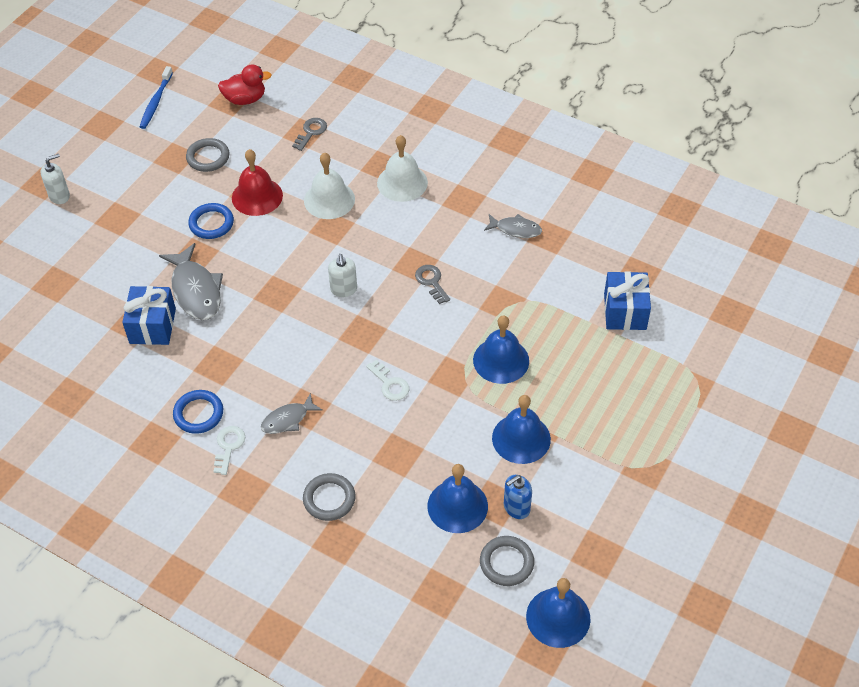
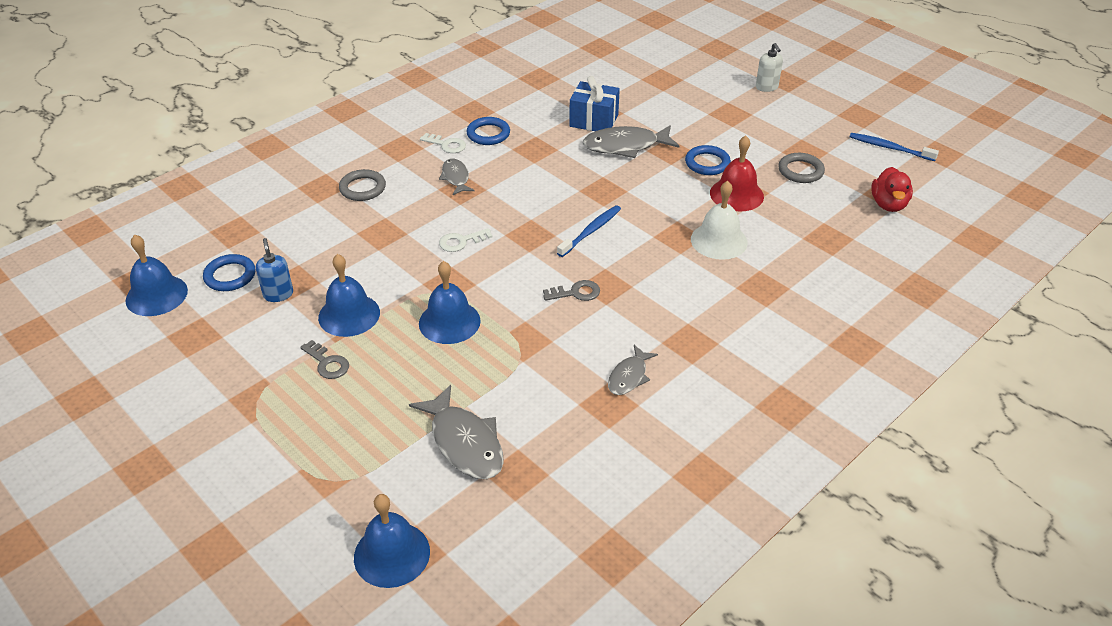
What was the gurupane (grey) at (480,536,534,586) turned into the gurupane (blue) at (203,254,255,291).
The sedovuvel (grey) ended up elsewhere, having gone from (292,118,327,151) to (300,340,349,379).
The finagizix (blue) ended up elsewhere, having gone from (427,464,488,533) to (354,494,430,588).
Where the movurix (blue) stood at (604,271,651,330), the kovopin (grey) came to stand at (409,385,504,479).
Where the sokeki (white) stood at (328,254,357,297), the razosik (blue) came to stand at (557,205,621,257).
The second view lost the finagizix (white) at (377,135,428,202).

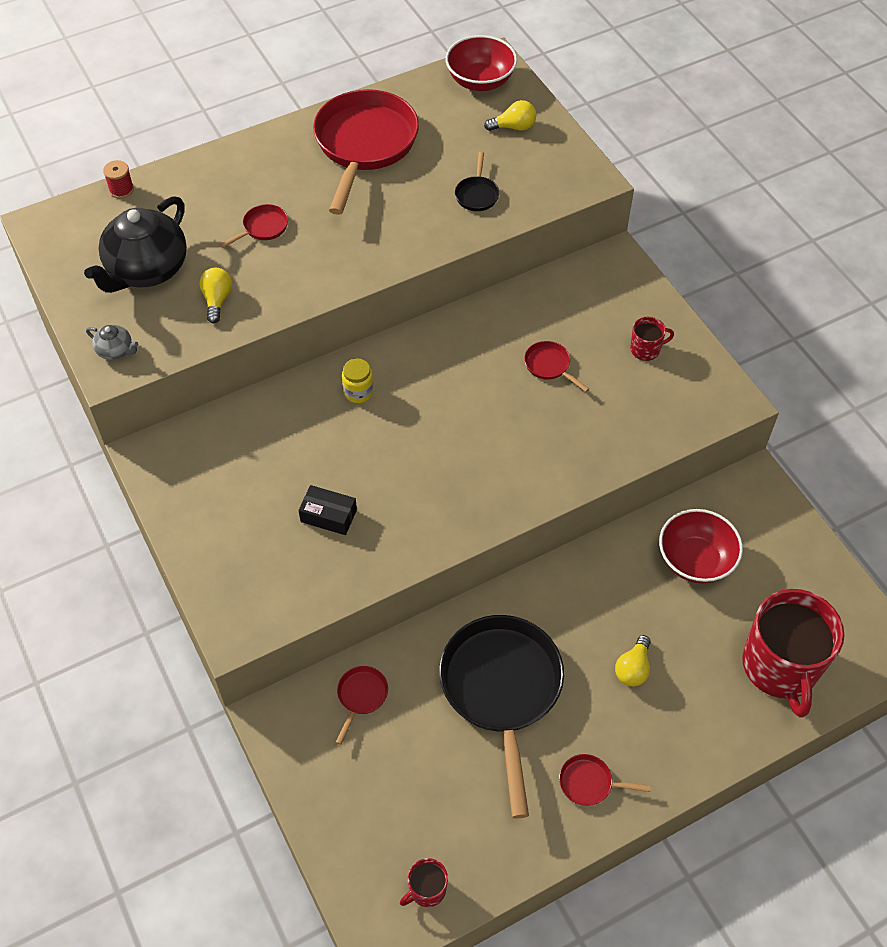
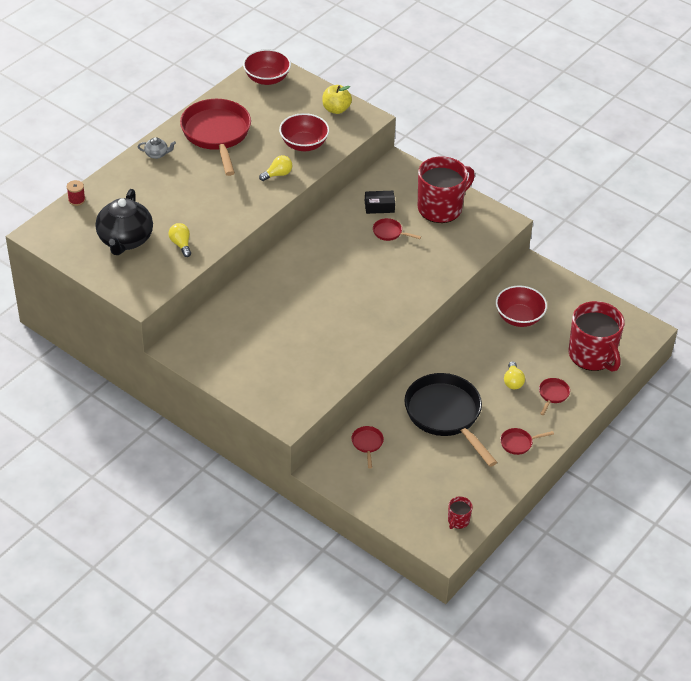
The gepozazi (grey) ended up elsewhere, having gone from (86,325,138,360) to (138,137,176,159).
The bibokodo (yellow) ended up elsewhere, having gone from (484,100,536,131) to (259,155,293,181).
Where the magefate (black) stood at (455,152,499,211), the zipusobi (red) came to stand at (279,113,329,151).
The second view gained the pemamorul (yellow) at (322,85,352,114).
The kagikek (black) ended up elsewhere, having gone from (298,485,357,535) to (365,191,395,214).
The size of the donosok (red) at (630,317,674,361) changed by a factor of 2.34.
The magefate (red) ended up elsewhere, having gone from (219,204,288,248) to (539,378,570,415).
The second view lost the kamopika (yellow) at (342,358,374,403).

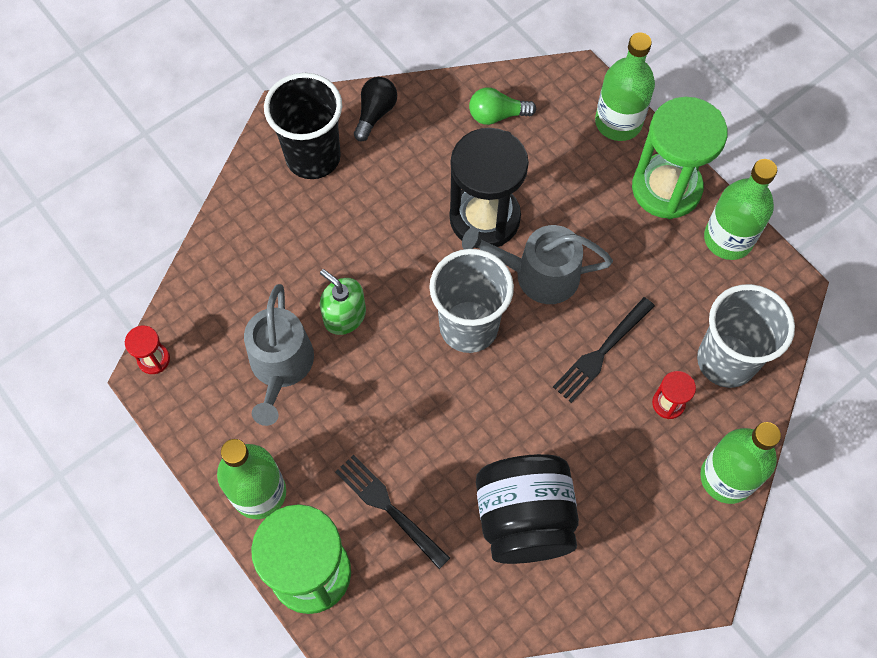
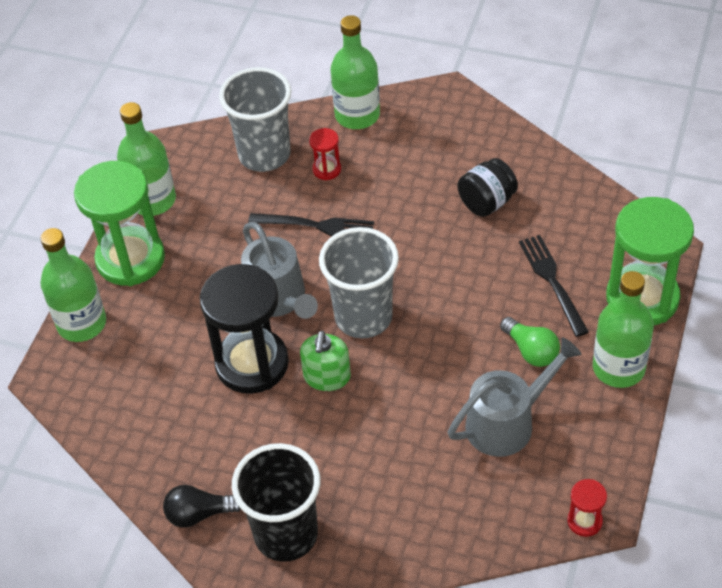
The sokeki (green) ended up elsewhere, having gone from (320,269,366,335) to (300,331,351,391).
The size of the kamopika (black) at (476,454,579,564) changed by a factor of 0.59.
The bibokodo (green) ended up elsewhere, having gone from (469,87,536,125) to (500,317,560,367).
The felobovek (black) at (335,454,450,569) ended up facing another way, 150 degrees clockwise from before.

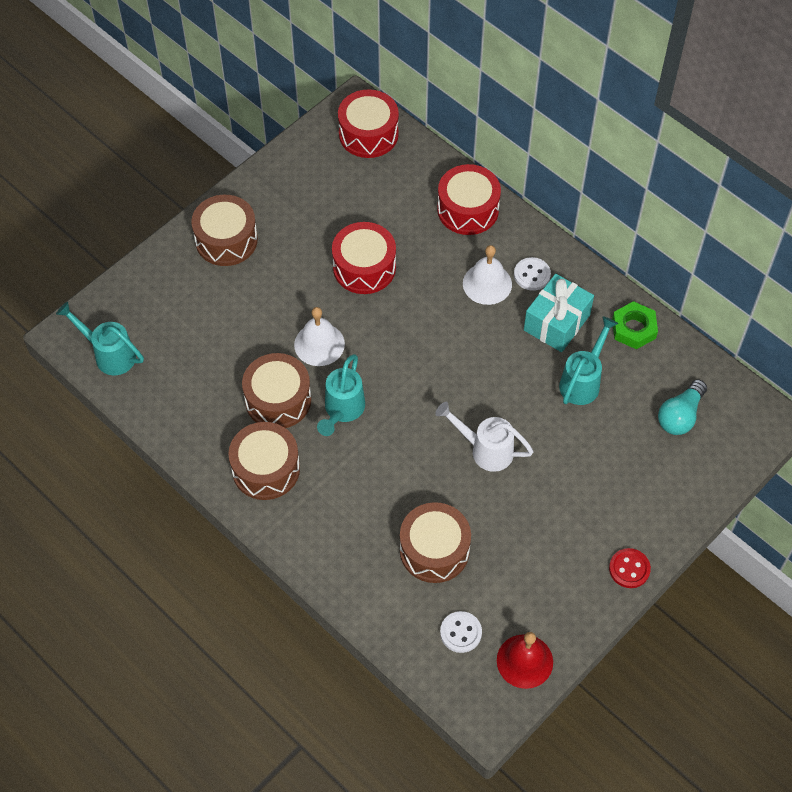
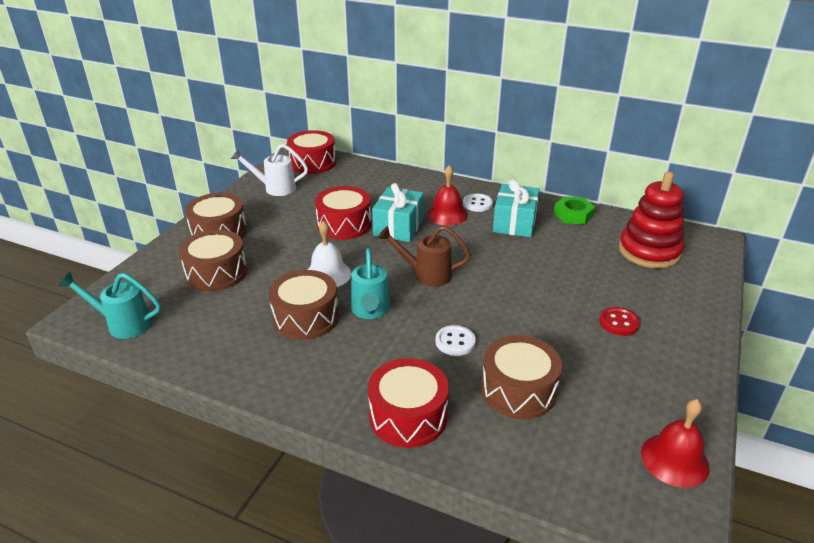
The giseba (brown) ended up elsewhere, having gone from (228,422,300,500) to (179,230,247,292).
The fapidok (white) ended up elsewhere, having gone from (435,402,534,472) to (231,144,308,196).
The giseba (red) ended up elsewhere, having gone from (437,164,501,235) to (368,358,449,448).
The second view gained the movurix (turquoise) at (372,183,424,242).
The second view gained the fapidok (brown) at (378,226,471,287).
What was the finagizix (white) at (463,245,512,305) turned into the finagizix (red) at (427,165,468,225).
The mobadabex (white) ended up elsewhere, having gone from (440,611,482,653) to (436,325,476,356).
The mobadabex (red) ended up elsewhere, having gone from (609,548,651,588) to (599,307,640,336).
Where the bibokodo (turquoise) stood at (658,379,707,435), the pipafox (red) came to stand at (619,172,684,268).
The second view lost the fapidok (turquoise) at (559,316,618,405).

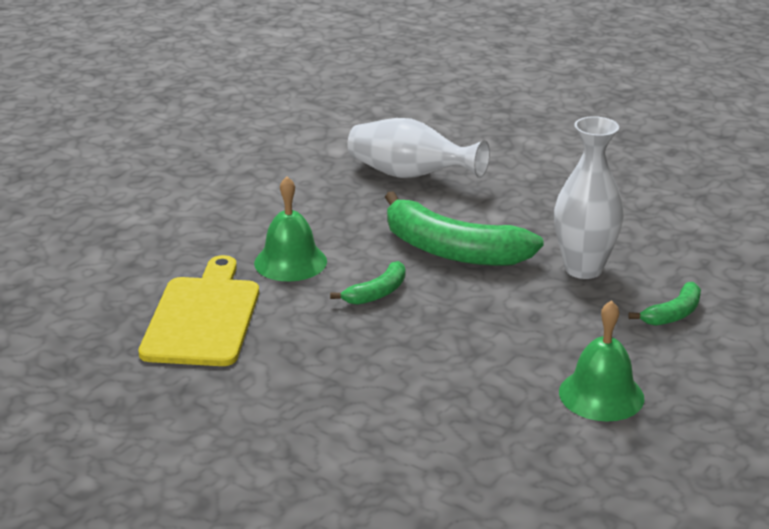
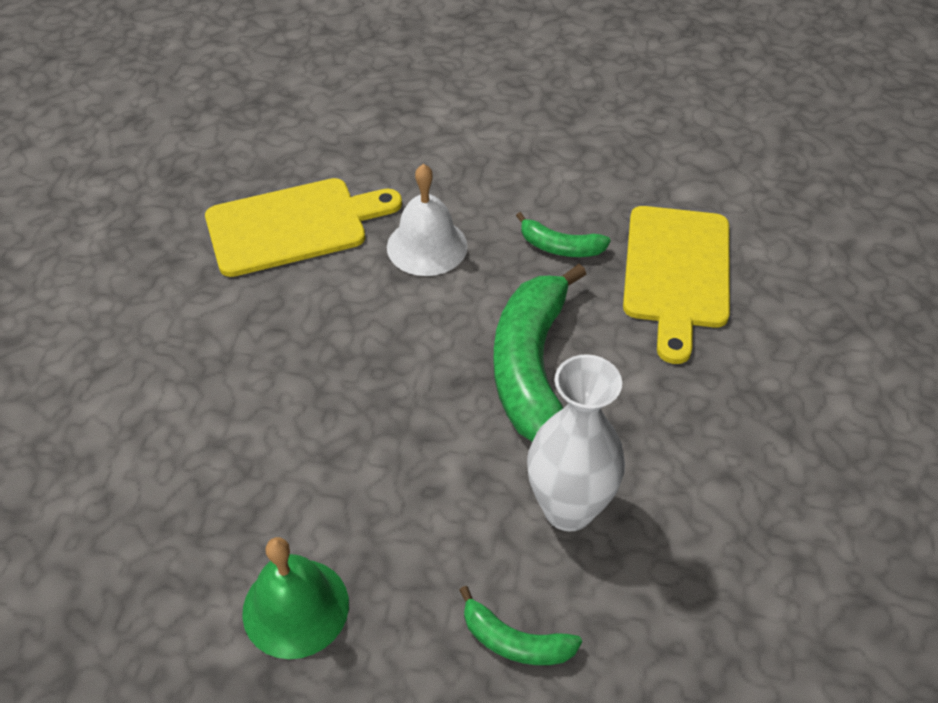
What was the finagizix (green) at (254,177,327,282) turned into the finagizix (white) at (387,164,468,276).
The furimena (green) ended up elsewhere, having gone from (330,261,405,305) to (516,212,611,257).
Where the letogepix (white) stood at (347,118,490,178), the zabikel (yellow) came to stand at (623,206,730,364).

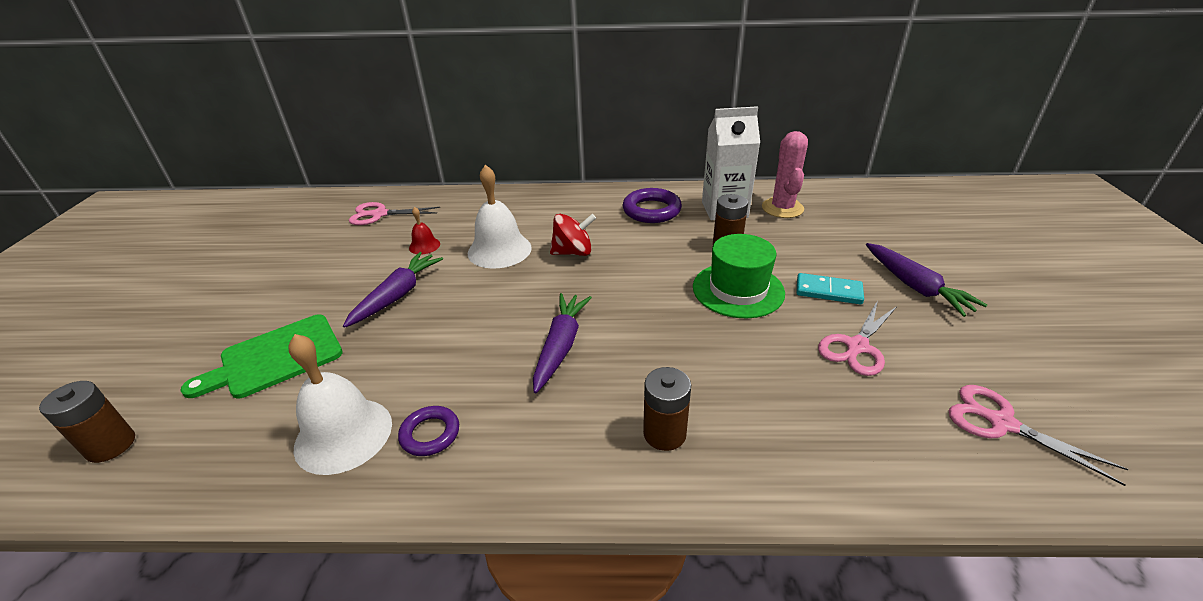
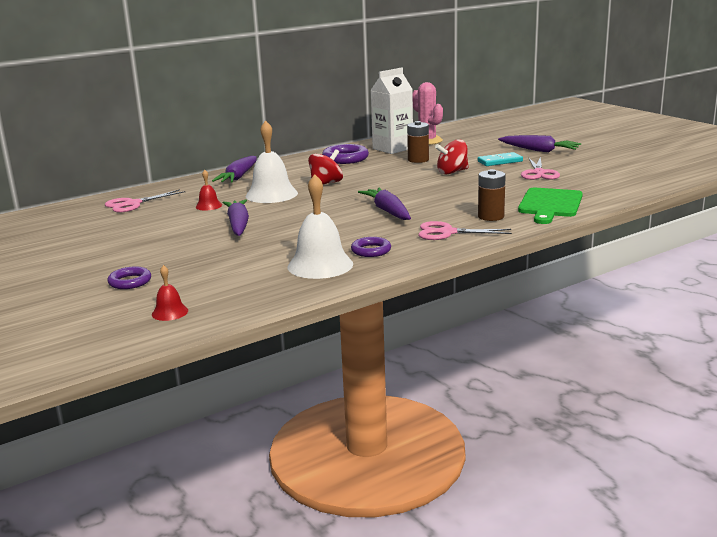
The second view gained the gurupane (purple) at (107,266,151,289).
Where the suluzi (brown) stood at (39,381,135,463), the finagizix (red) came to stand at (152,265,188,321).
The second view gained the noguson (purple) at (212,156,257,183).
The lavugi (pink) ended up elsewhere, having gone from (948,385,1128,486) to (418,221,512,240).
Where the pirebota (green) stood at (693,234,785,318), the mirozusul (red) came to stand at (435,139,469,174).
The zabikel (green) ended up elsewhere, having gone from (181,314,343,399) to (518,188,583,224).

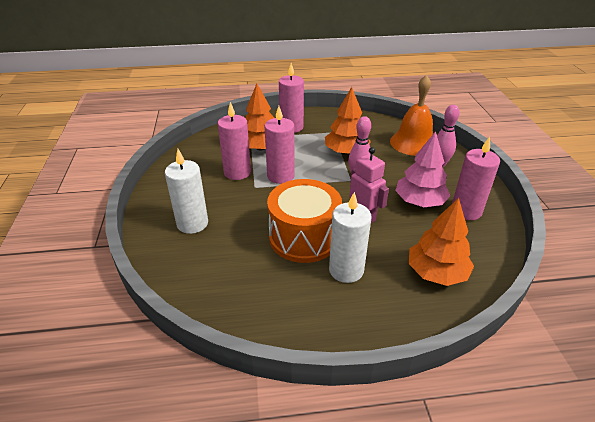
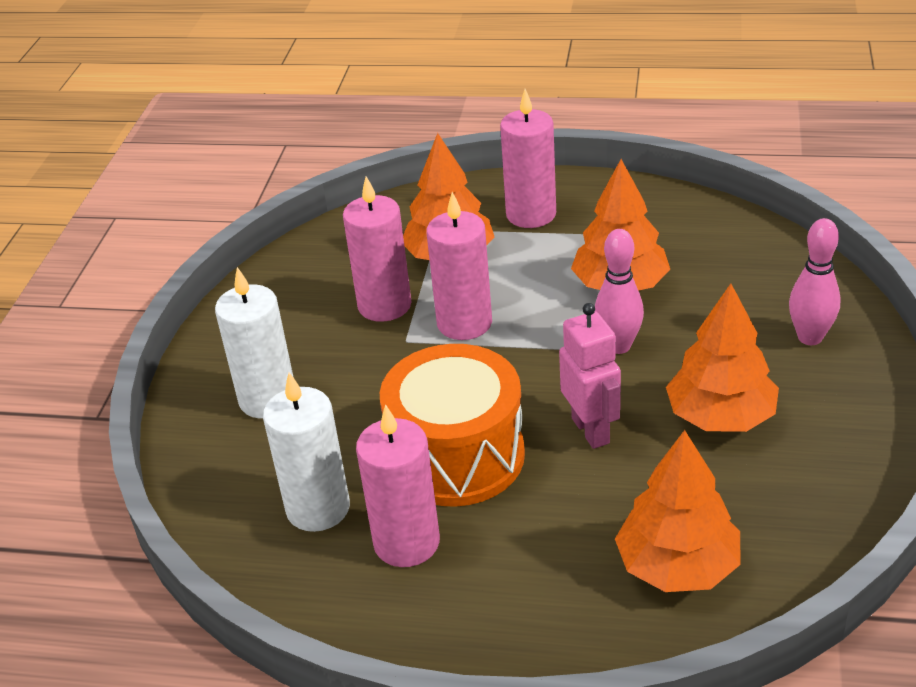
The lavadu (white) ended up elsewhere, having gone from (329,192,372,283) to (263,373,350,532).
The lavadu (pink) ended up elsewhere, having gone from (452,137,500,220) to (356,404,440,567).
What was the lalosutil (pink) at (395,131,450,207) turned into the lalosutil (orange) at (666,284,779,432).
The second view lost the finagizix (orange) at (390,75,433,156).

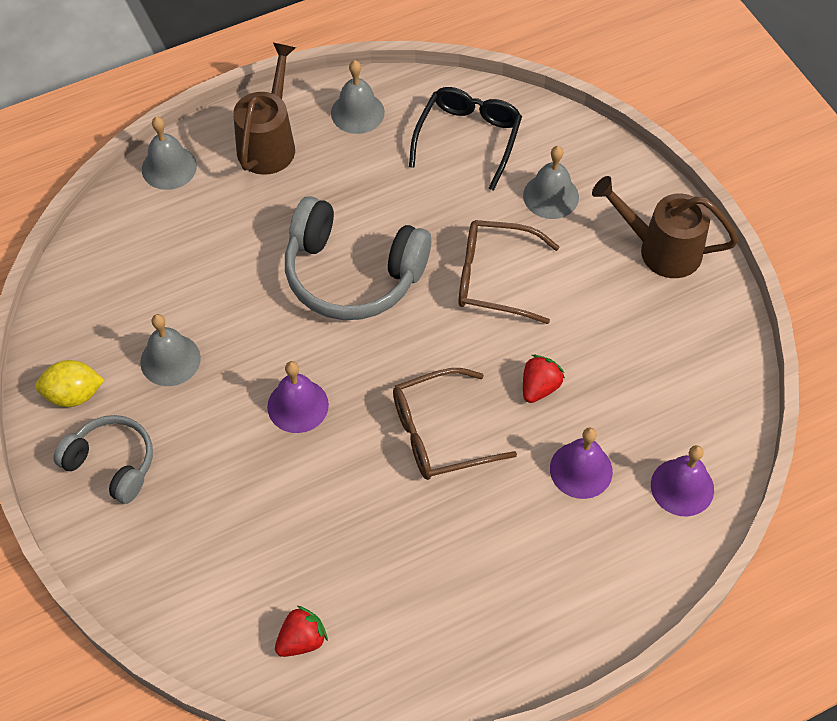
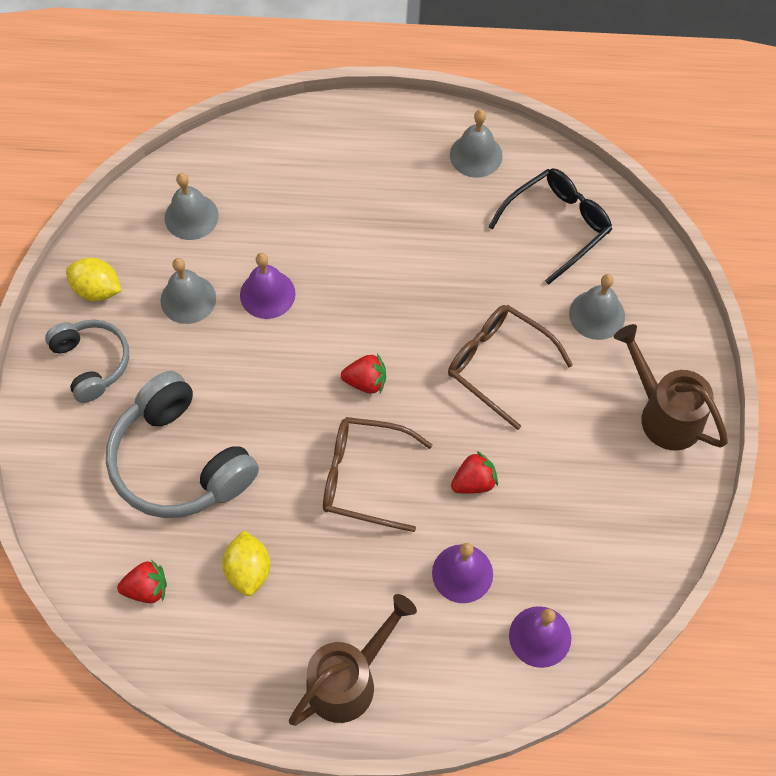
The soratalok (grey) ended up elsewhere, having gone from (285,196,431,320) to (106,371,259,518).
The finagizix (grey) ended up elsewhere, having gone from (142,117,197,190) to (165,173,219,240).
The second view gained the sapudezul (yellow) at (223,530,270,596).
The finagizix (purple) ended up elsewhere, having gone from (267,361,329,433) to (240,253,296,319).
The fapidok (brown) ended up elsewhere, having gone from (233,43,296,175) to (289,594,417,726).
The second view gained the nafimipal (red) at (341,354,386,393).

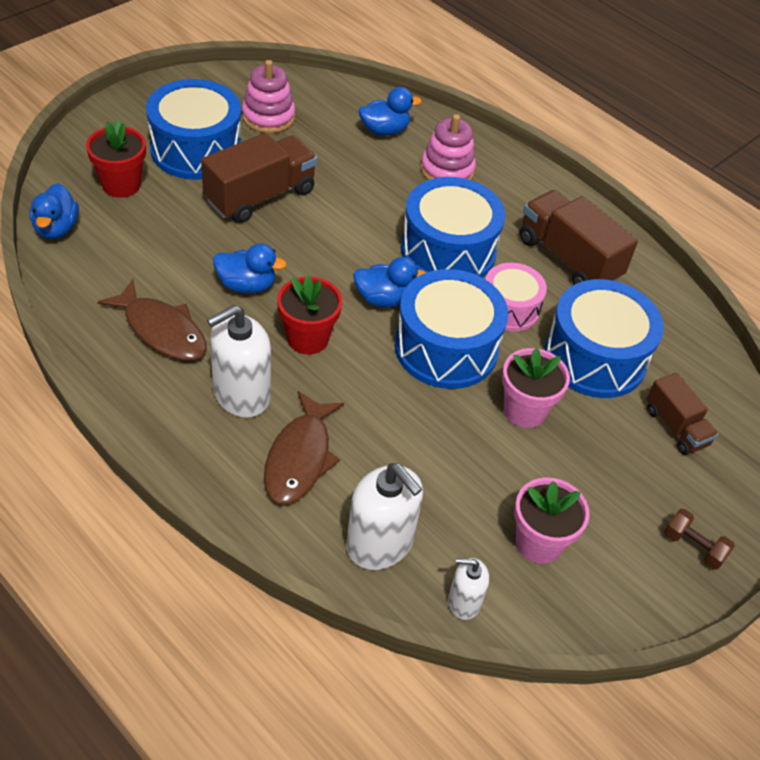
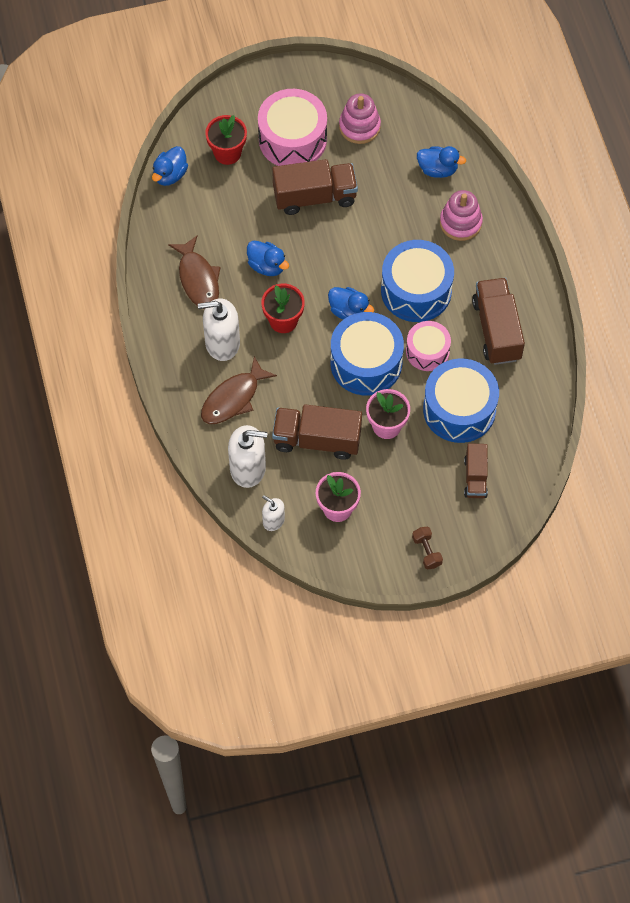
The sokeki (white) at (346,463,423,570) ended up facing another way, 75 degrees counterclockwise from before.
What was the giseba (blue) at (146,79,241,180) turned into the giseba (pink) at (258,89,327,166).
The second view gained the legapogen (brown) at (272,404,362,460).

